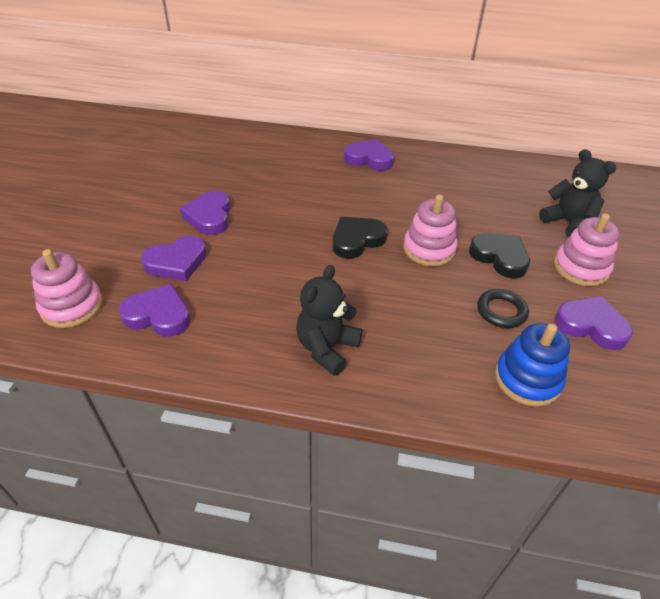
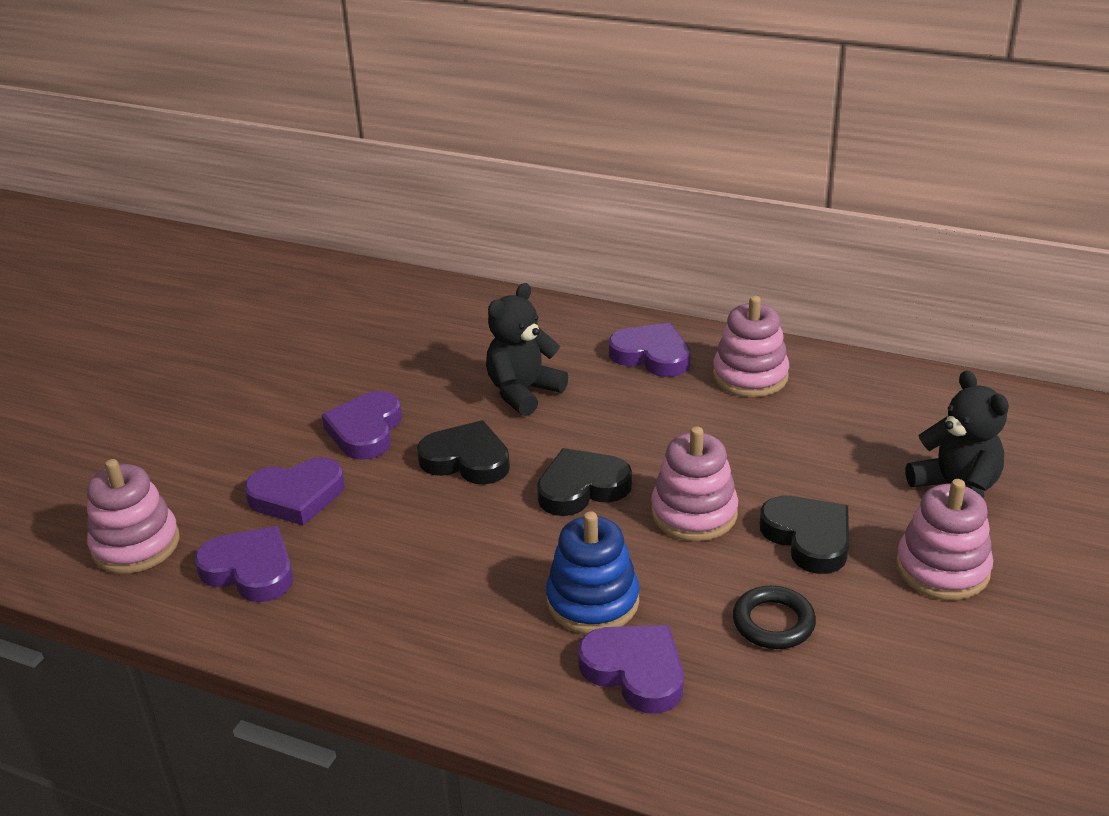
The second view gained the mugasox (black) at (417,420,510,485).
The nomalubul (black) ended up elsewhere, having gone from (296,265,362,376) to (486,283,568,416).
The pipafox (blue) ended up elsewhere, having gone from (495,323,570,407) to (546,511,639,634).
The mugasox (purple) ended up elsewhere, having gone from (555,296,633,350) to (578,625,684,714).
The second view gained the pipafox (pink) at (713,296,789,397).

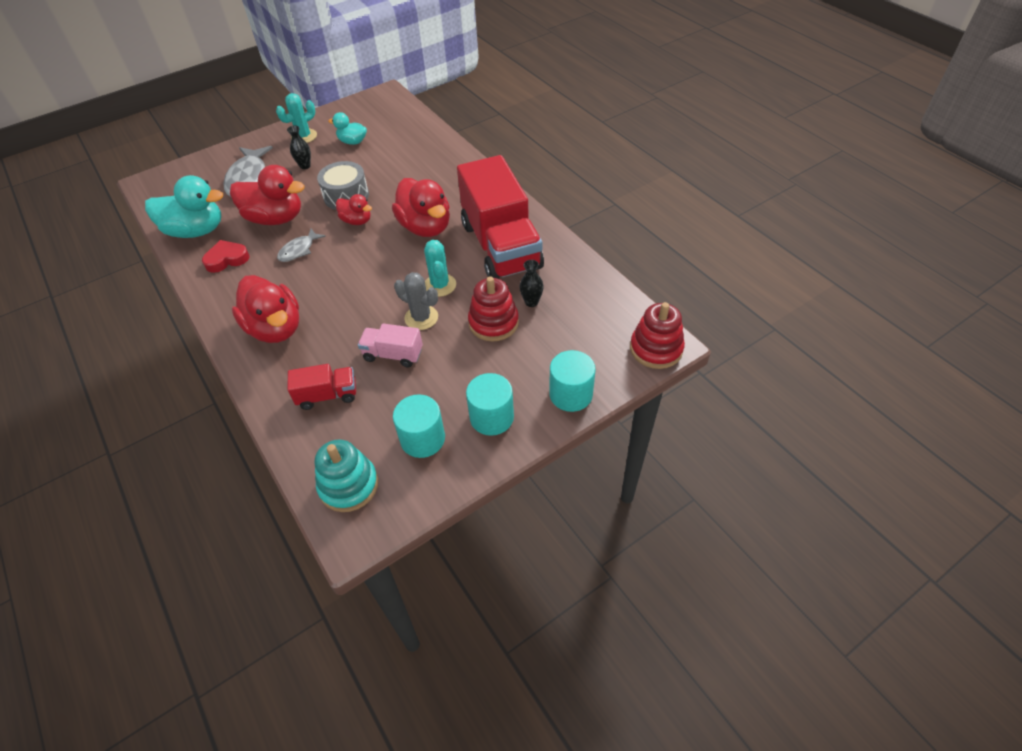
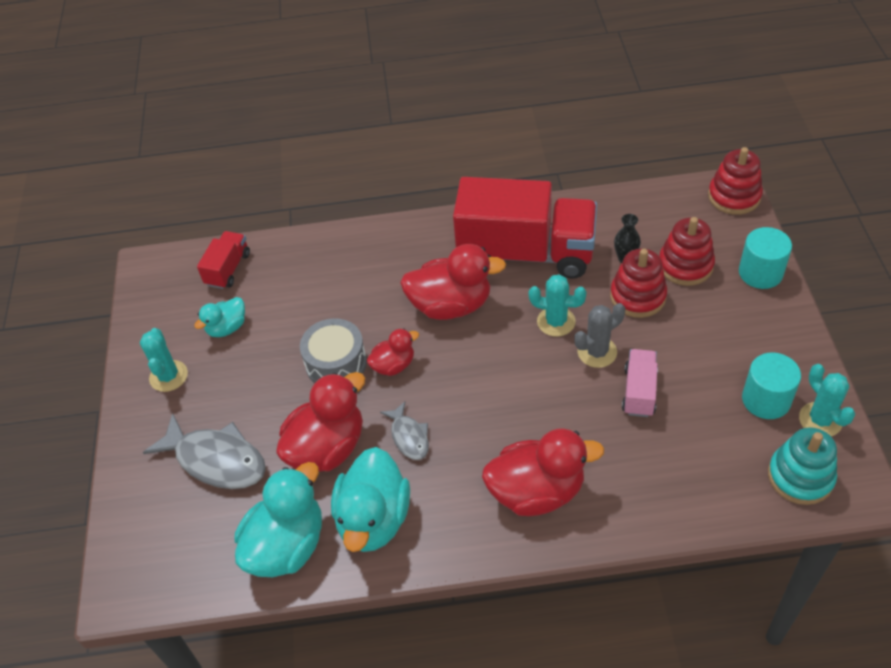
The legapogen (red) ended up elsewhere, having gone from (287,364,356,410) to (197,231,250,289).
Where the mugasox (red) stood at (202,240,249,273), the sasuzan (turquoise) came to stand at (331,447,410,552).
The legapogen (pink) at (358,323,423,367) ended up facing another way, 150 degrees clockwise from before.
The second view gained the pipafox (red) at (659,217,715,286).
The second view gained the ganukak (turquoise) at (799,364,855,436).
The second view lost the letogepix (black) at (287,126,311,169).
The second view lost the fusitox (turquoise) at (466,373,514,436).

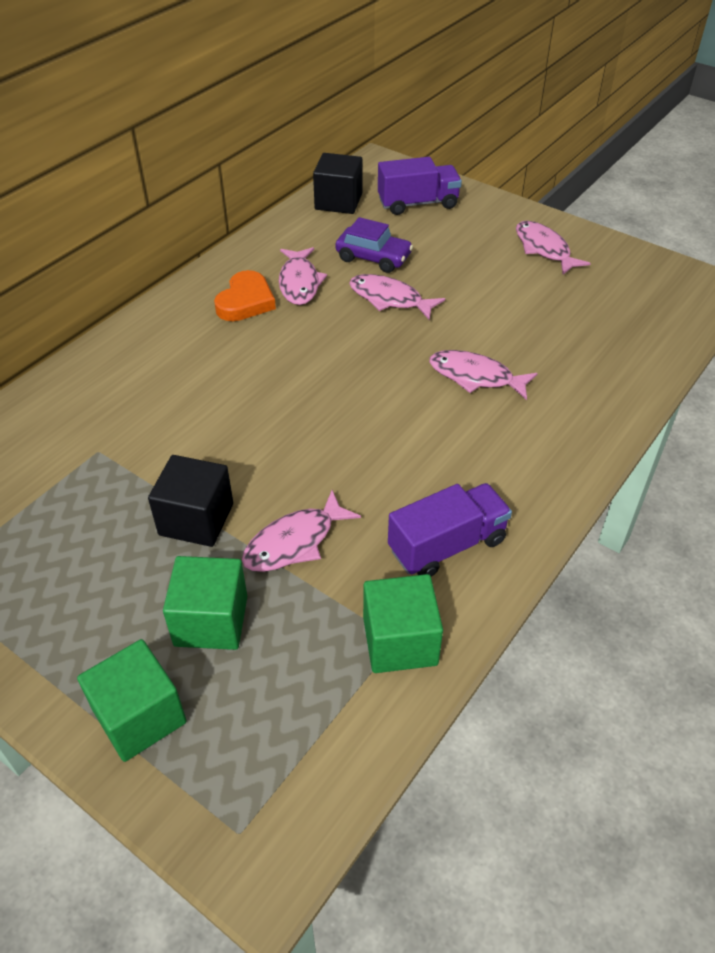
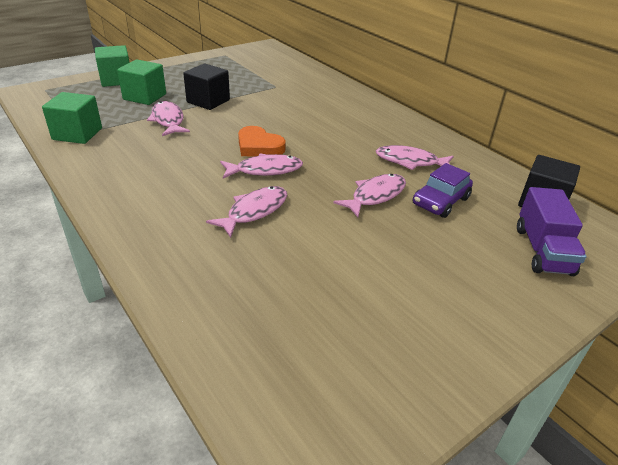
The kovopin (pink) ended up elsewhere, having gone from (516,221,591,275) to (220,153,303,178).
The mugasox (orange) ended up elsewhere, having gone from (214,270,276,321) to (238,126,286,156).
The second view lost the legapogen (purple) at (388,483,512,577).

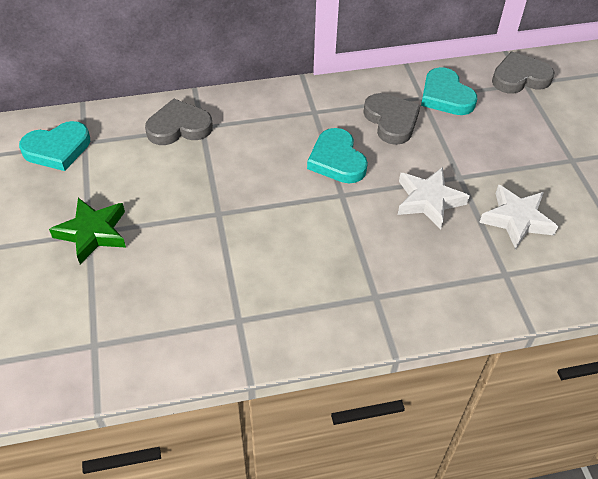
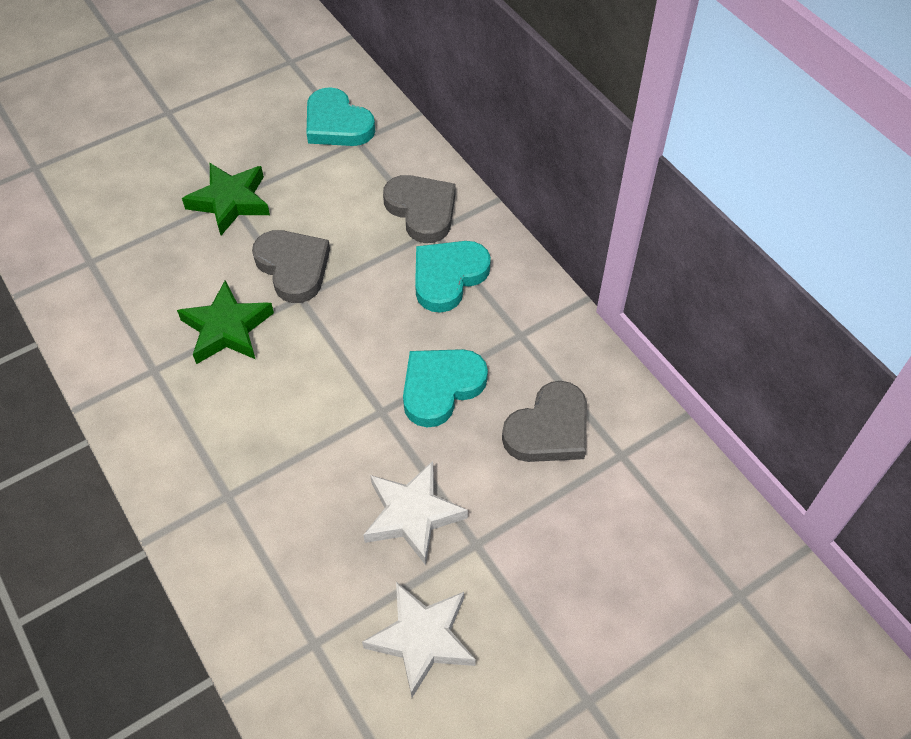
The second view gained the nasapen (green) at (177,280,274,364).
The mugasox (grey) ended up elsewhere, having gone from (492,52,555,93) to (252,230,330,303).
The mugasox (turquoise) ended up elsewhere, having gone from (421,67,477,115) to (415,241,491,313).

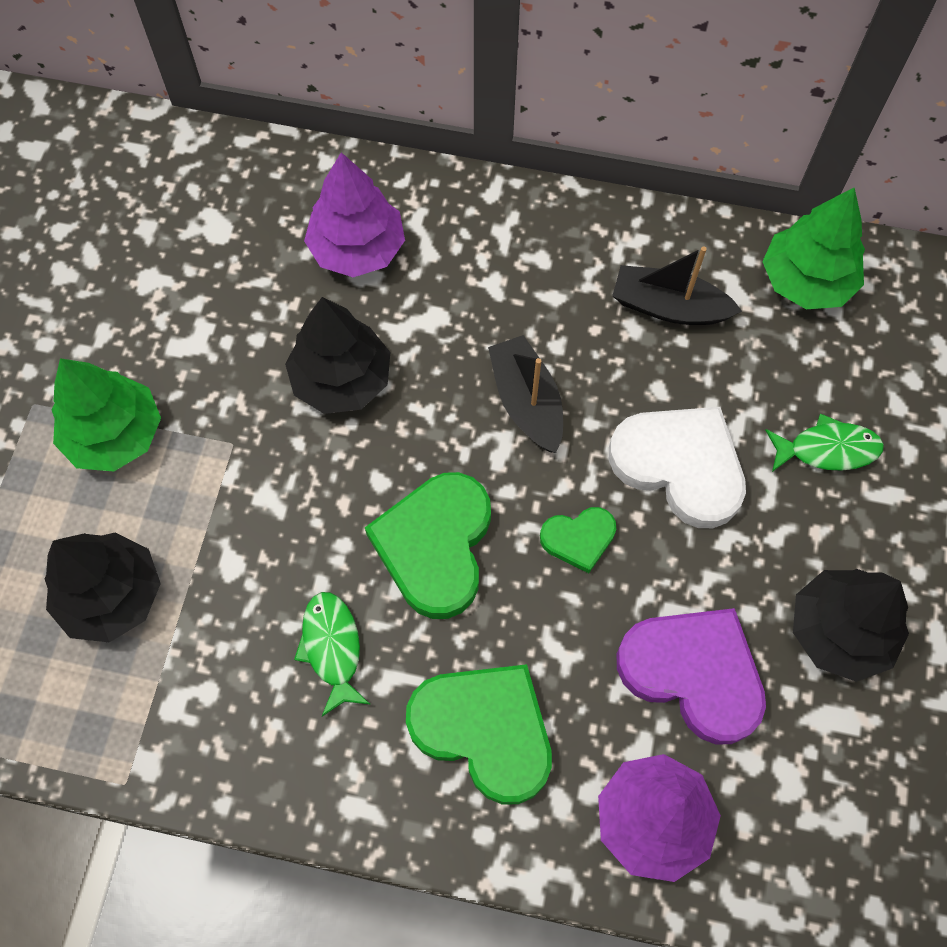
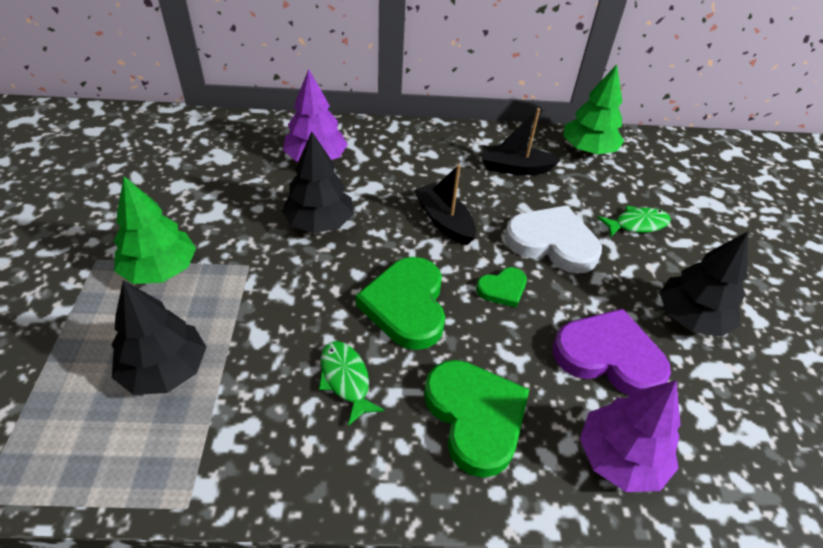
The mugasox (green) at (406,664,552,805) ended up facing another way, 45 degrees clockwise from before.

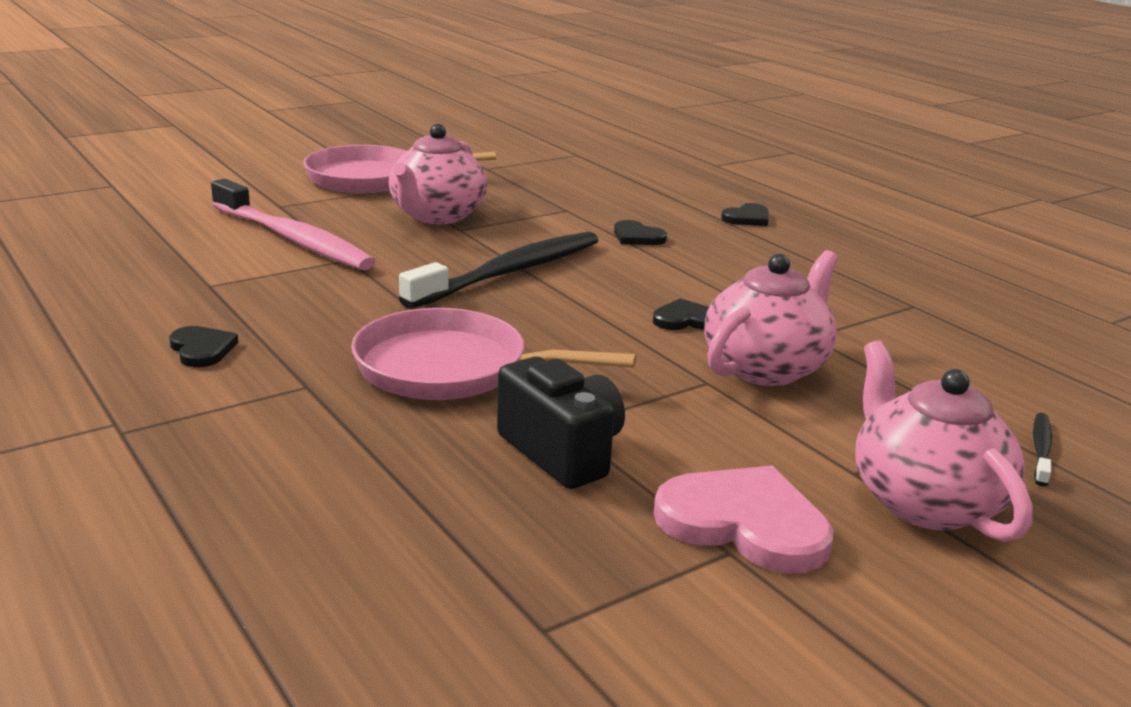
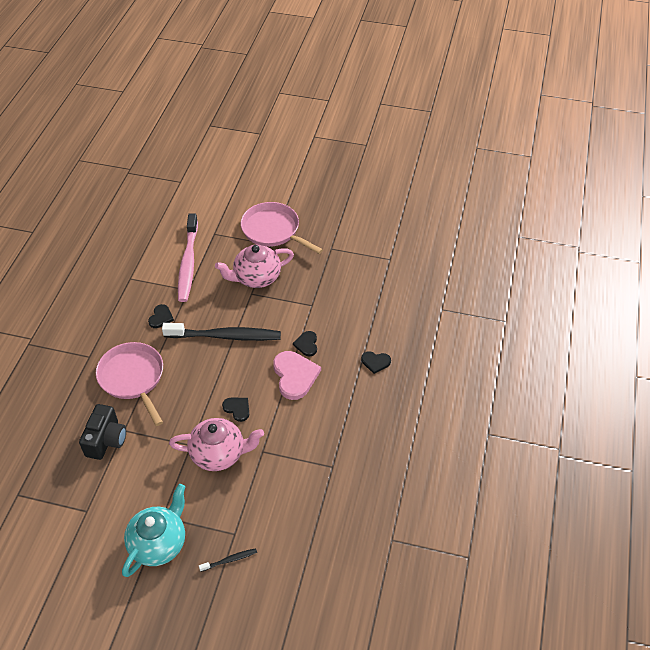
What was the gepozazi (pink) at (855,340,1033,542) turned into the gepozazi (turquoise) at (122,484,186,577).
The mugasox (black) ended up elsewhere, having gone from (169,326,238,367) to (148,304,174,328).
The mugasox (pink) ended up elsewhere, having gone from (654,466,834,574) to (273,351,321,400).

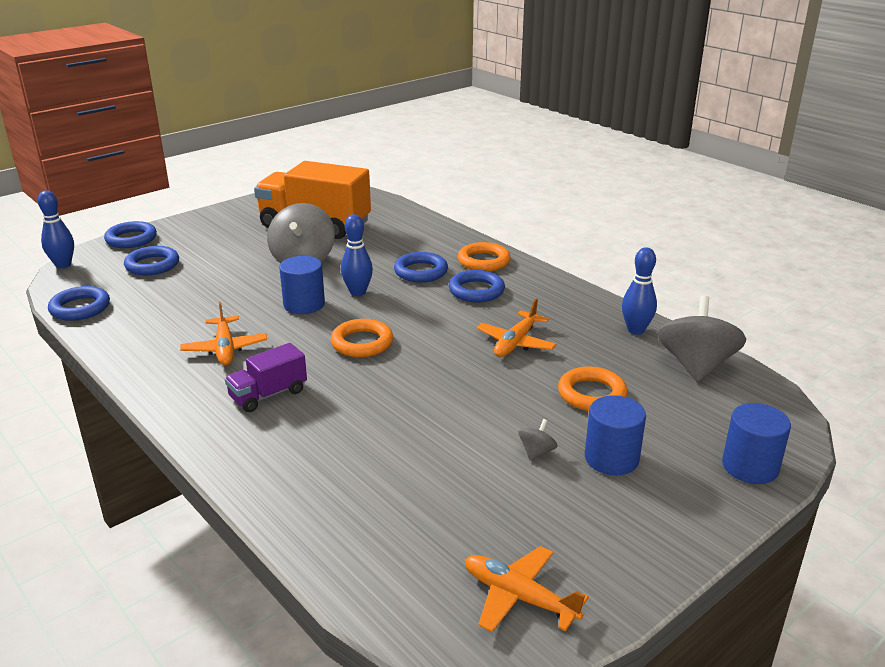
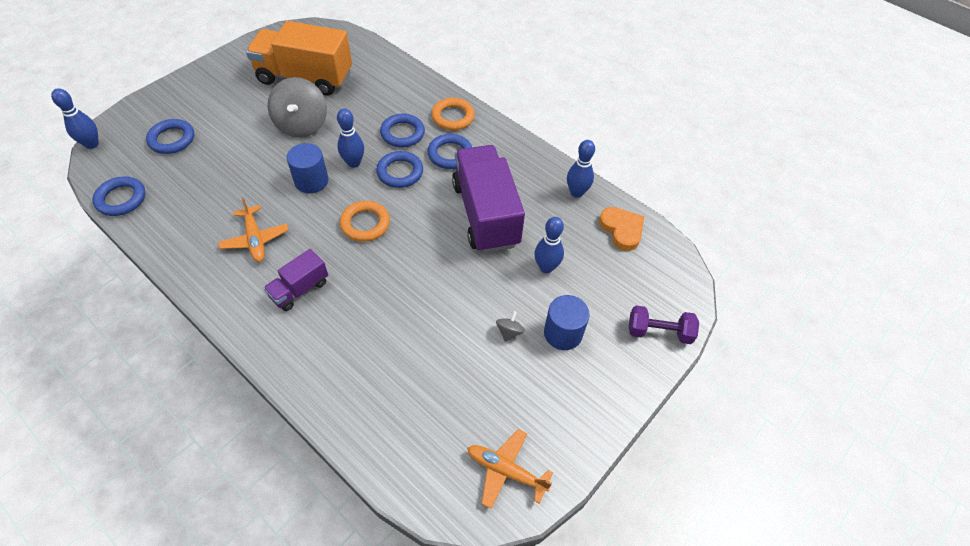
The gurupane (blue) ended up elsewhere, having gone from (104,221,157,248) to (376,151,423,188).
Where the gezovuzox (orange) stood at (477,298,556,357), the legapogen (purple) came to stand at (452,145,525,253).
Where the gurupane (orange) stood at (558,366,628,411), the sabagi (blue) came to stand at (534,217,564,273).
Where the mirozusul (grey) stood at (658,296,746,382), the mugasox (orange) came to stand at (599,207,644,251).
Where the fusitox (blue) stood at (722,403,791,484), the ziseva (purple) came to stand at (629,305,699,344).

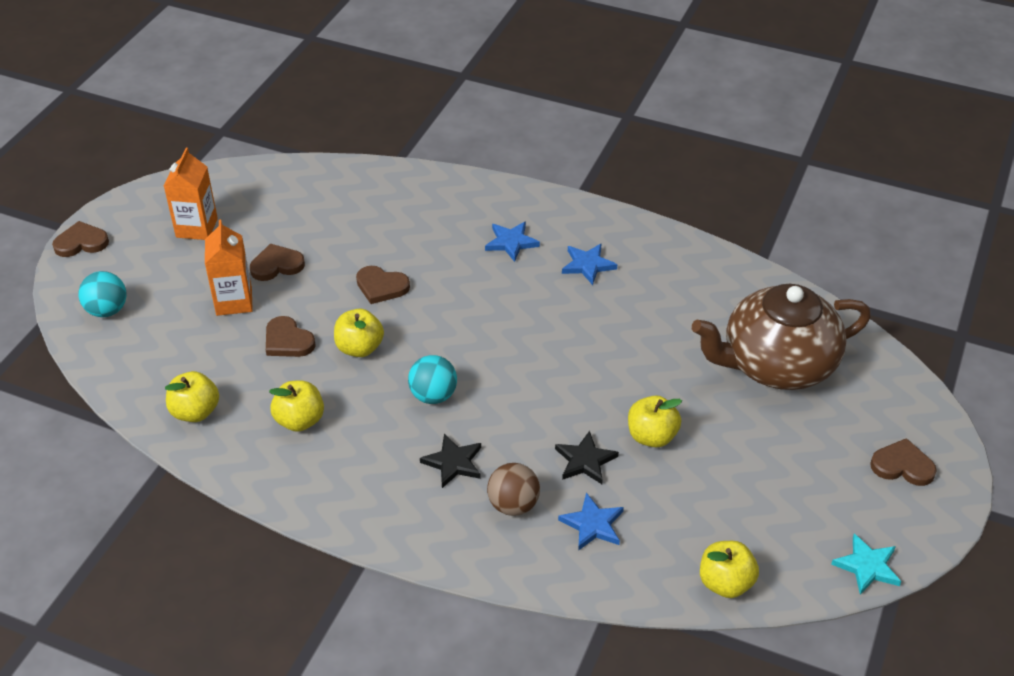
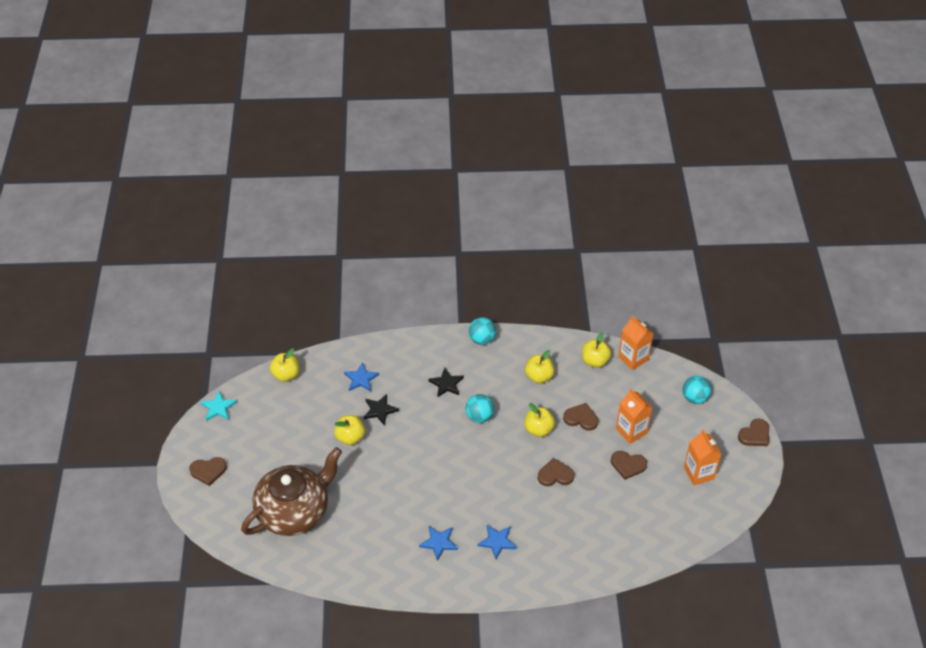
The second view gained the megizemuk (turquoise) at (469,317,496,345).
The mugasox (brown) at (250,243,305,281) ended up facing another way, 60 degrees clockwise from before.
The second view gained the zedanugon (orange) at (618,316,653,370).
The second view lost the megizemuk (brown) at (487,463,540,516).

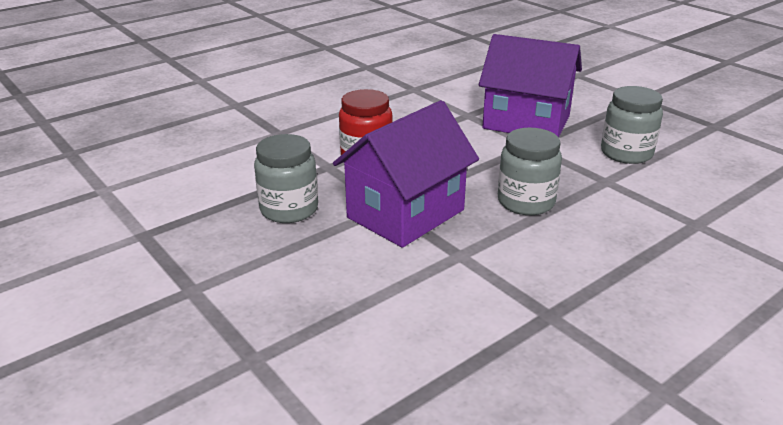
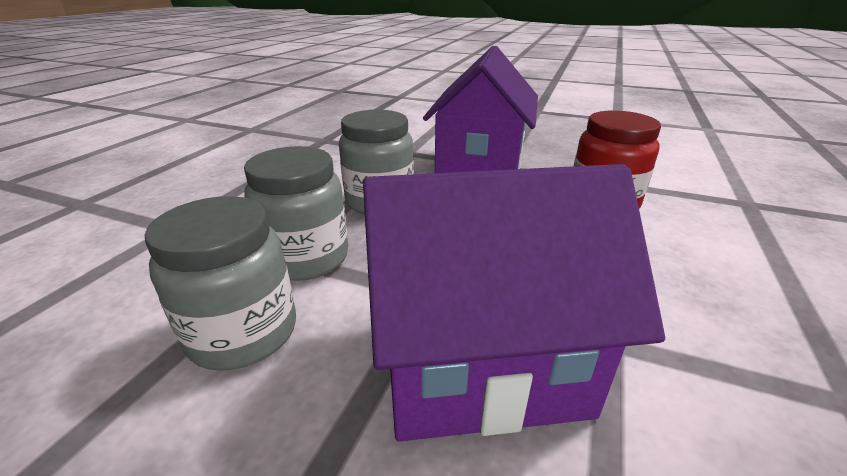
The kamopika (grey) ended up elsewhere, having gone from (254,134,318,223) to (244,146,348,281).

